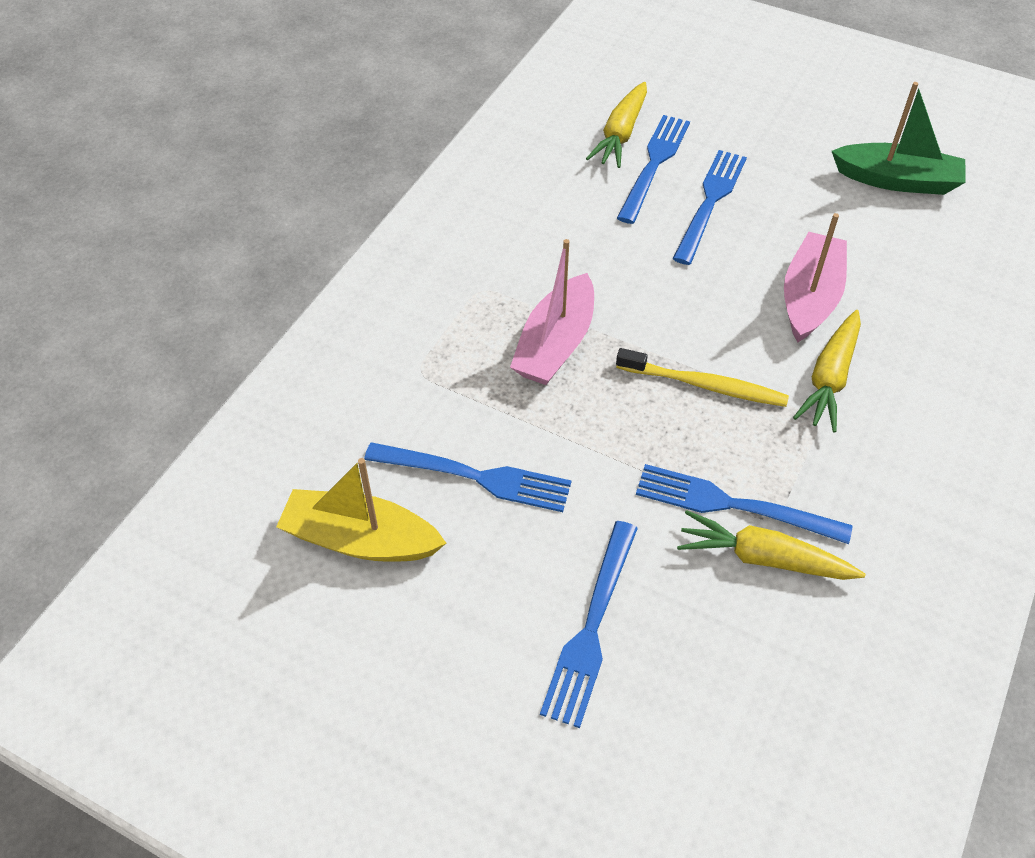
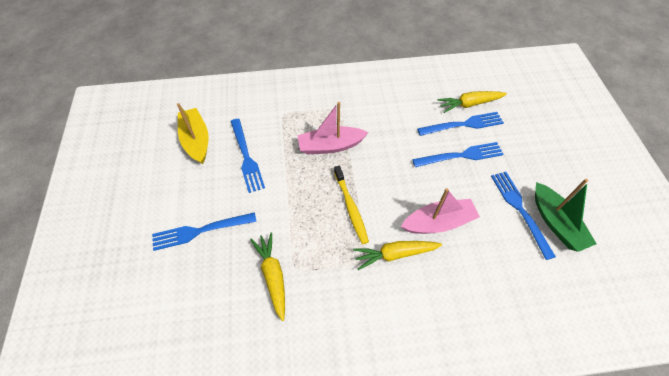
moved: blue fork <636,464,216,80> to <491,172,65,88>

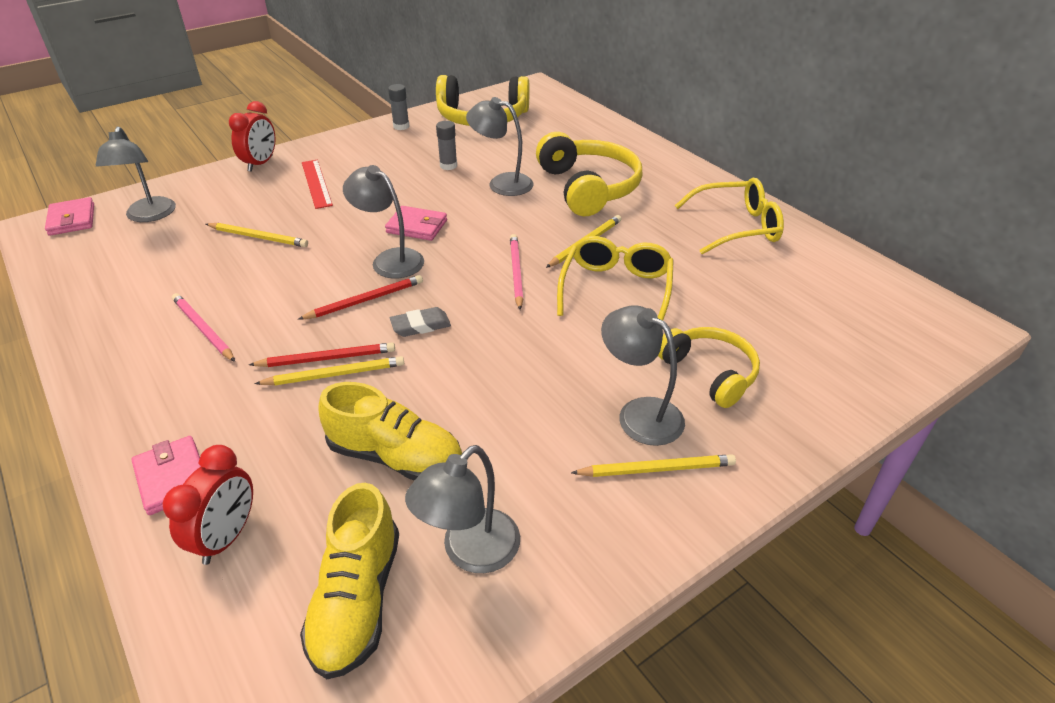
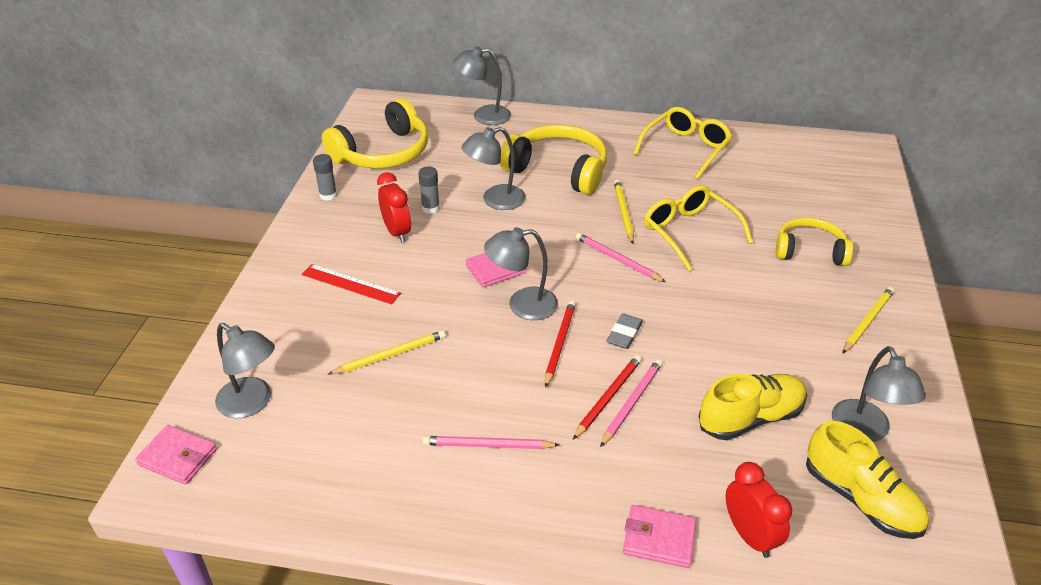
moved: red clock <229,101,46,71> to <377,172,34,71>; grey lamp <601,305,84,141> to <453,46,58,79>
recoloured: yellow pencil <254,356,150,29> to pink pencil <600,359,62,88>

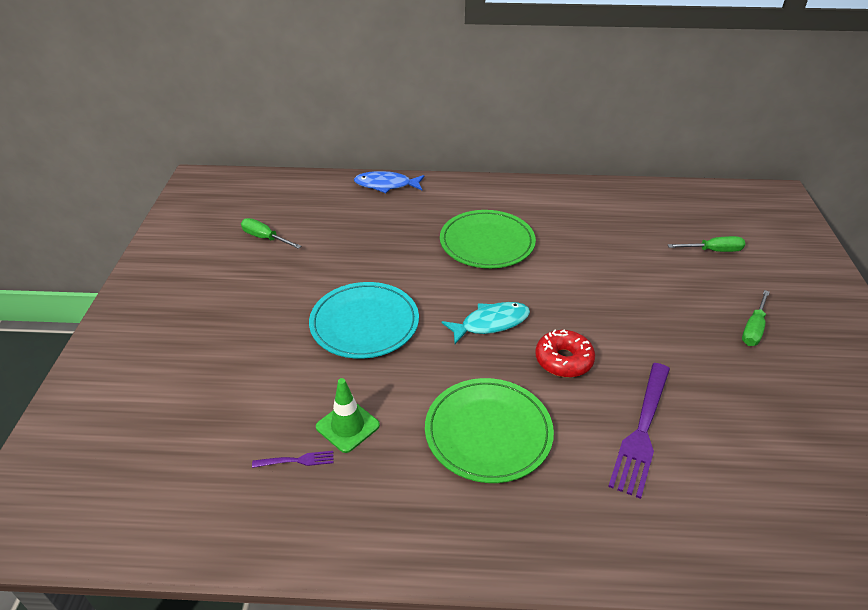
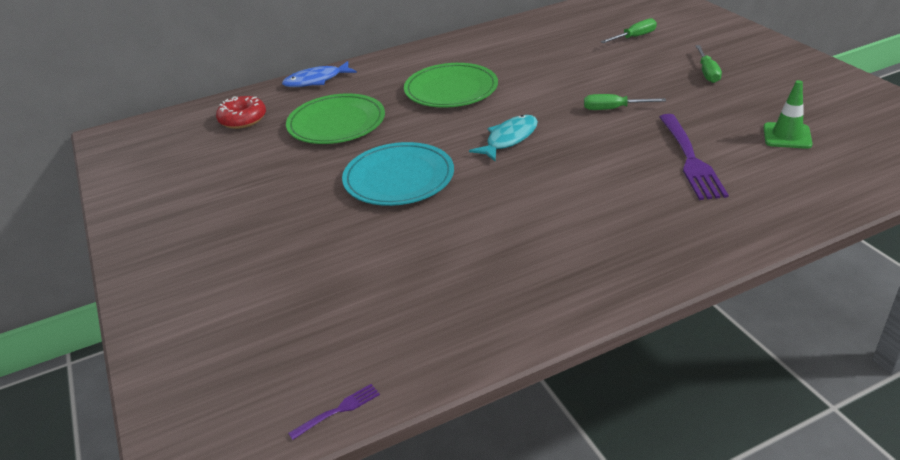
moved: green screwdriver <241,218,60,31> to <584,94,82,16>; red donut <535,329,60,49> to <216,96,50,33>; green traffic cone <316,378,64,75> to <763,80,50,69>; green plate <425,378,129,105> to <286,93,99,51>; purple fork <252,451,82,17> to <288,384,92,56>

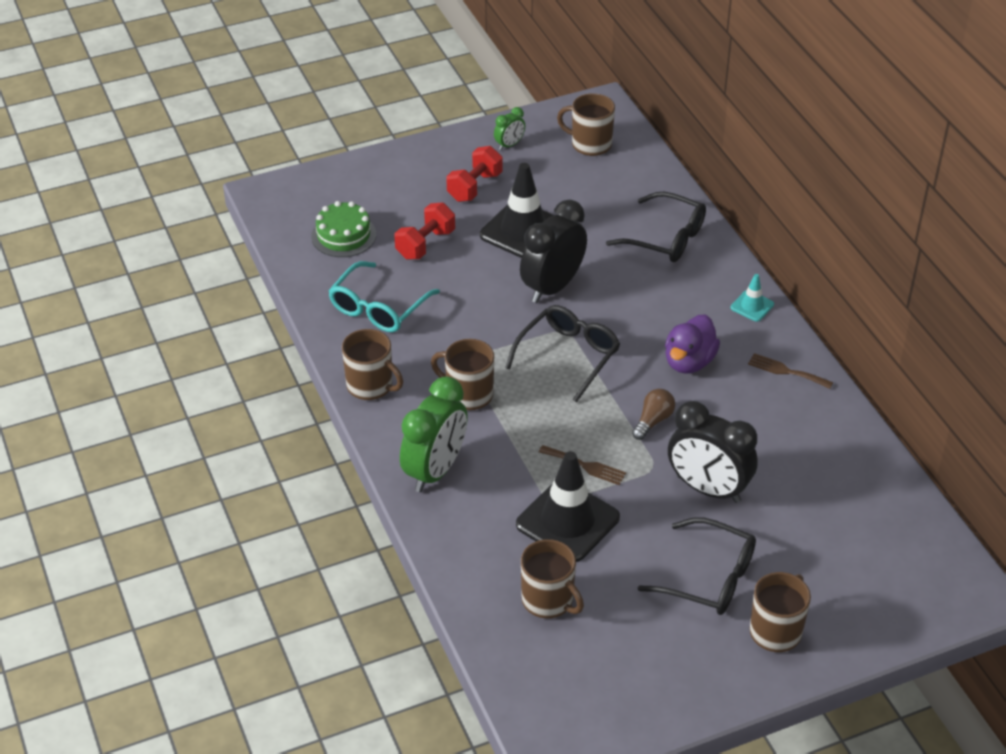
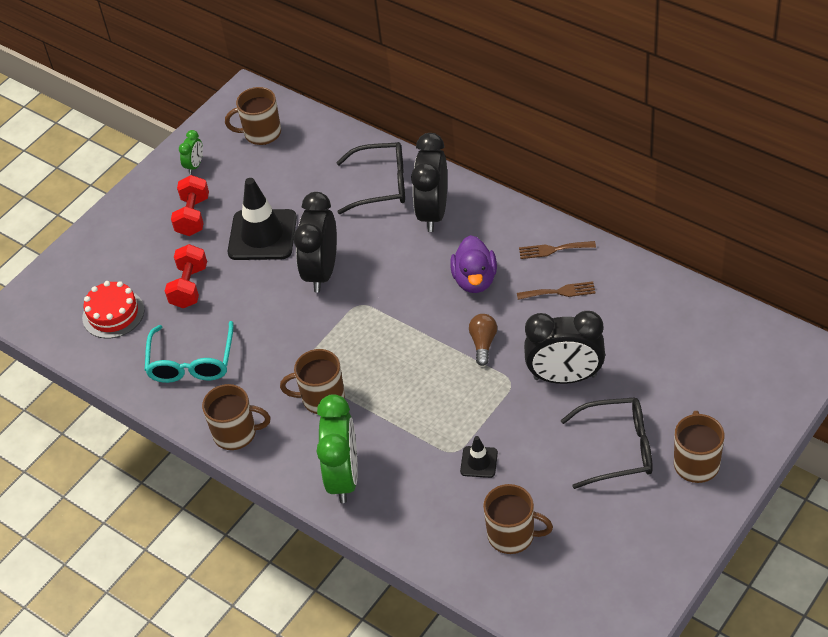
removed: turquoise traffic cone <731,274,43,48>; black glasses <505,305,115,97>
added: black clock <411,133,36,99>
moved: brown fork <539,445,87,40> to <517,281,79,19>
recoloured: green cake <311,201,65,56> to red cake <82,281,62,58>
resized: black traffic cone <516,451,104,111> = <460,436,38,42> x0.48

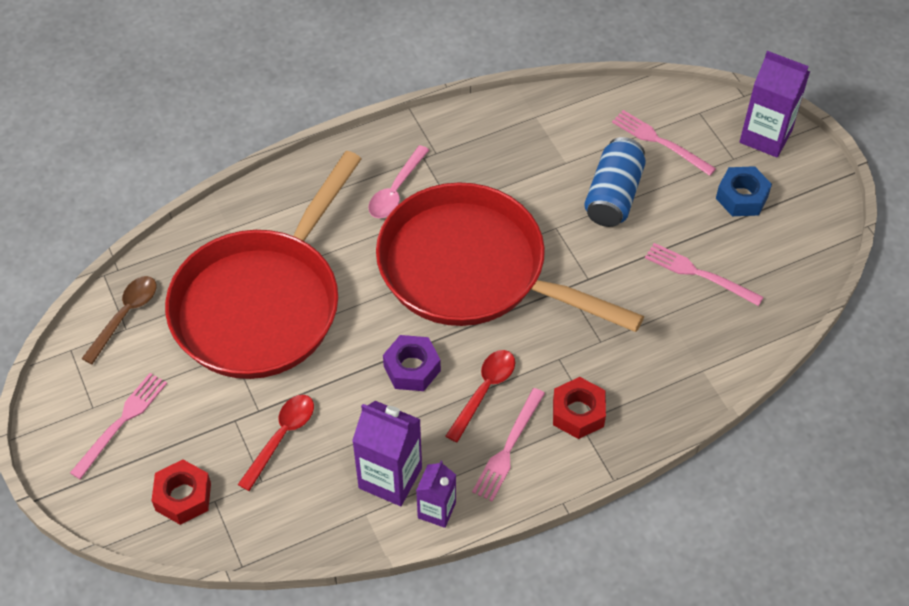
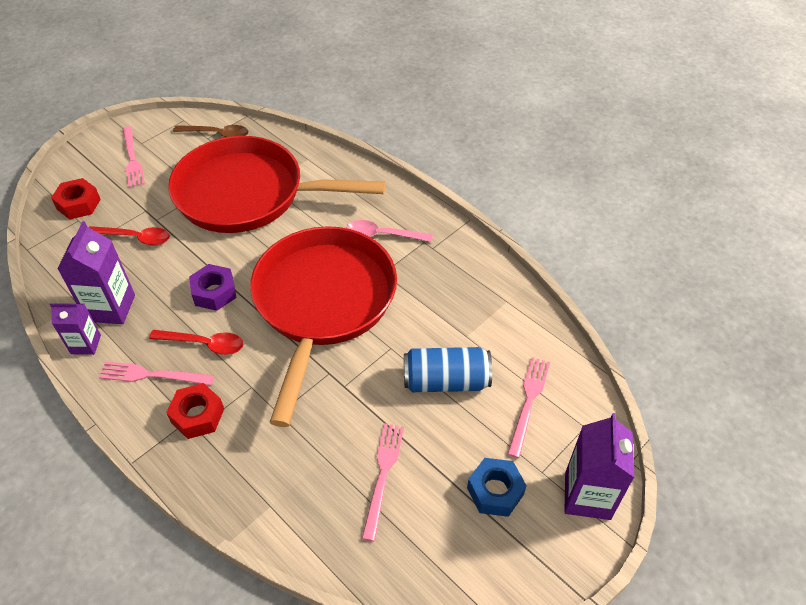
turned: pink fork <70,373,97,106> = <123,126,22,62> 60 degrees clockwise

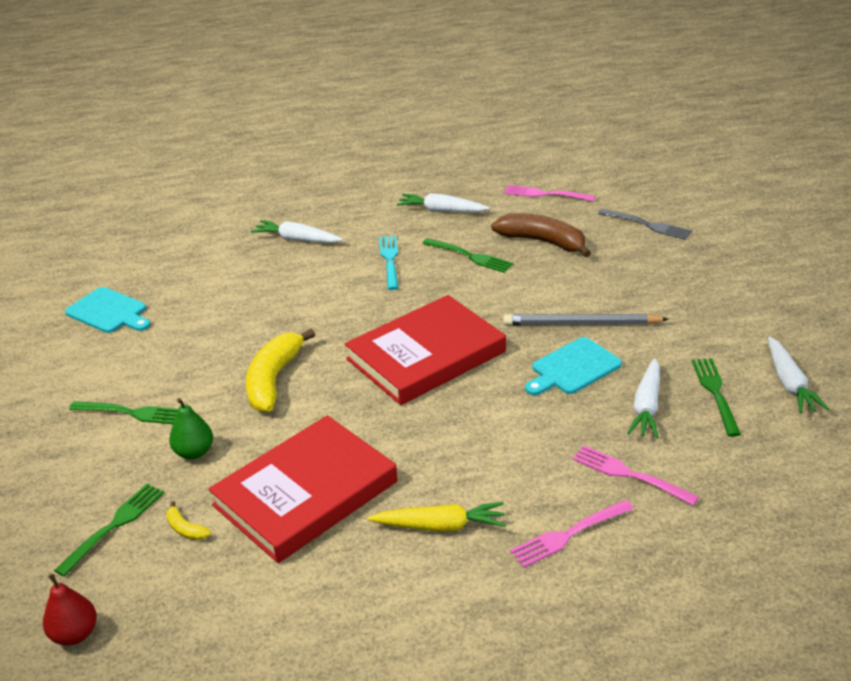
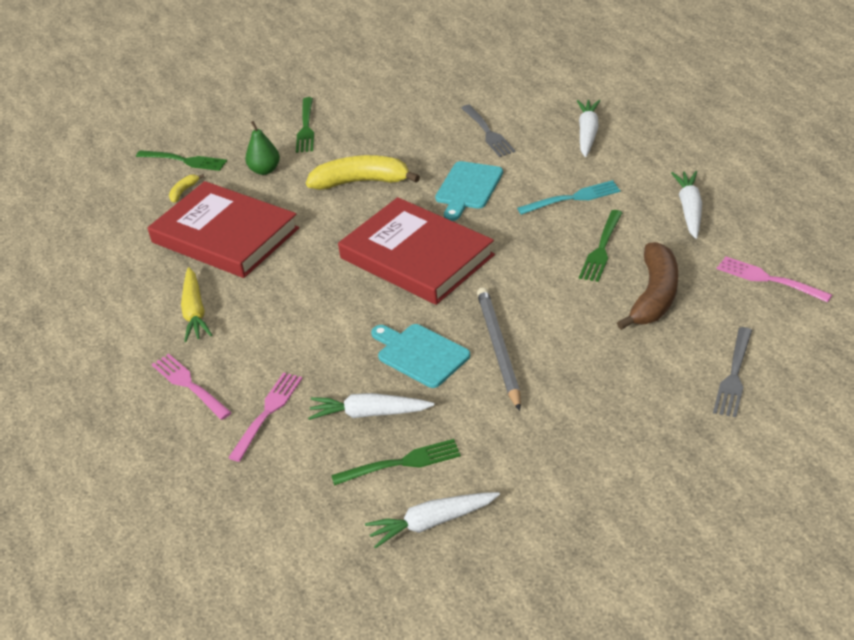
removed: red pear <43,574,54,71>
added: grey fork <461,104,55,53>
moved: turquoise cutting board <65,287,85,46> to <435,161,68,60>
turned: pink fork <504,185,92,17> = <717,257,115,46> 60 degrees counterclockwise

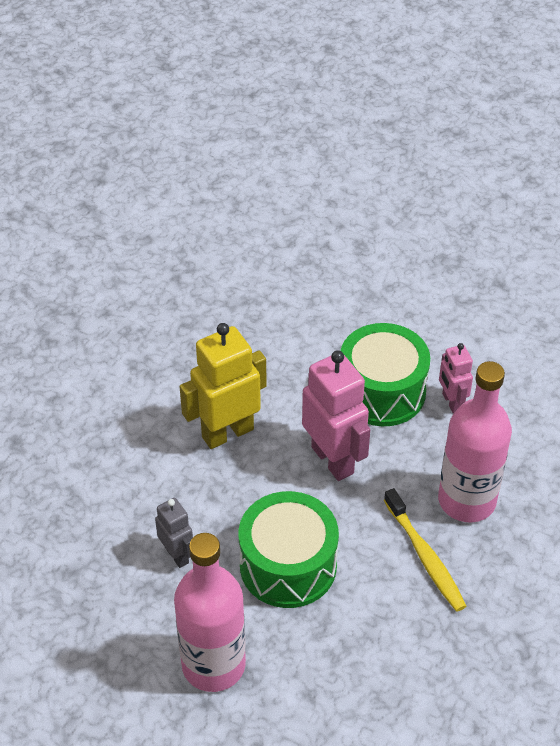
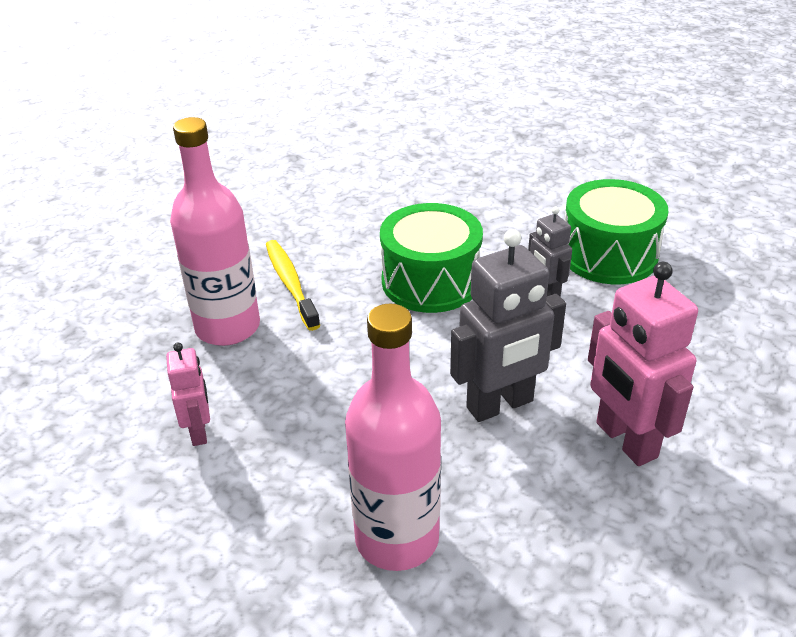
moved: green drum <341,323,89,103> to <565,179,103,105>; pink robot <302,350,68,131> to <588,262,110,204>; pink bottle <174,533,72,159> to <345,304,96,267>
recoloured: yellow robot <179,323,88,126> to grey robot <450,229,116,193>

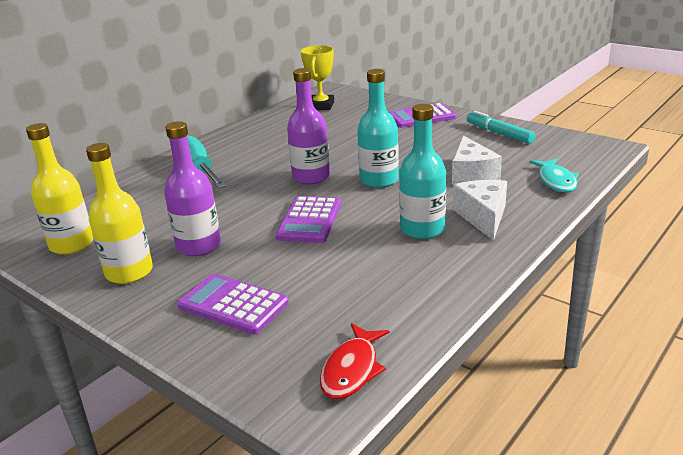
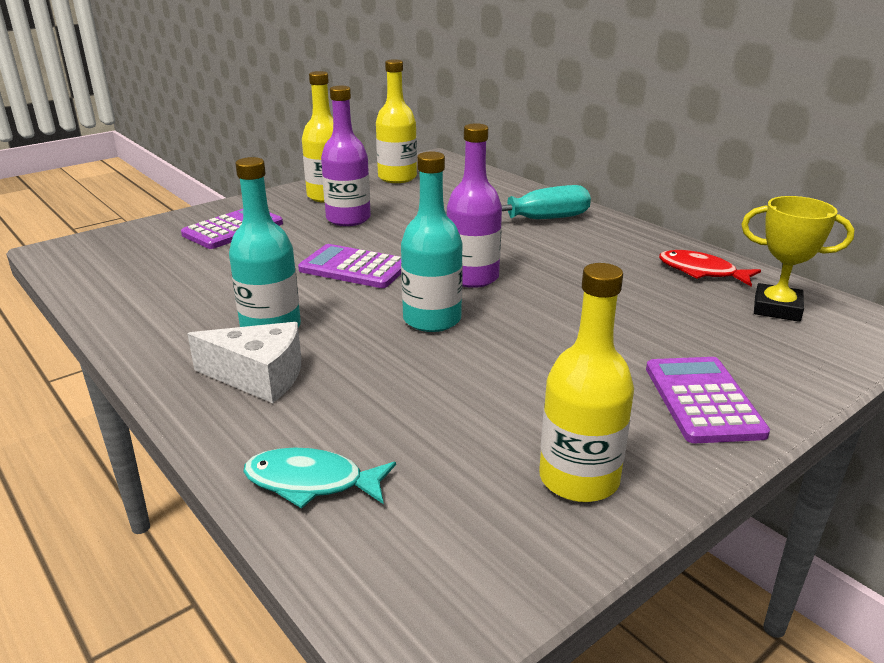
removed: white cheese <452,136,50,49>
moved: red fish <320,323,70,76> to <659,250,102,36>
replaced: turquoise marker <467,111,68,33> to yellow bottle <539,263,95,239>

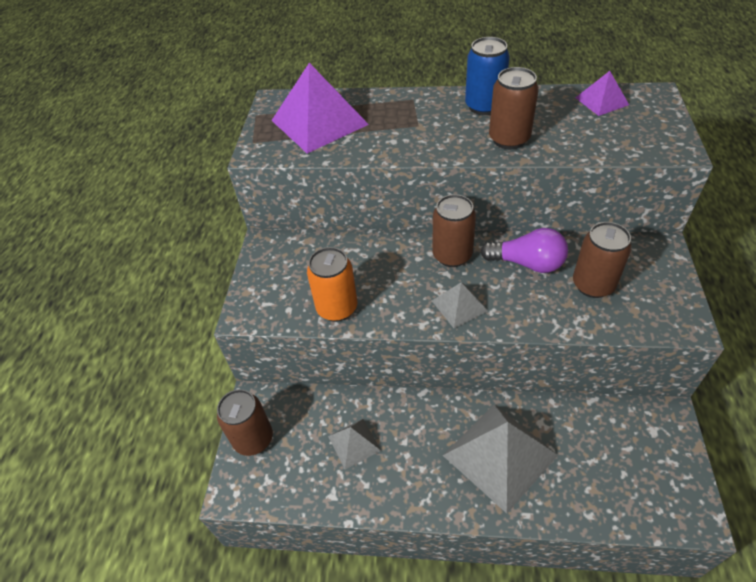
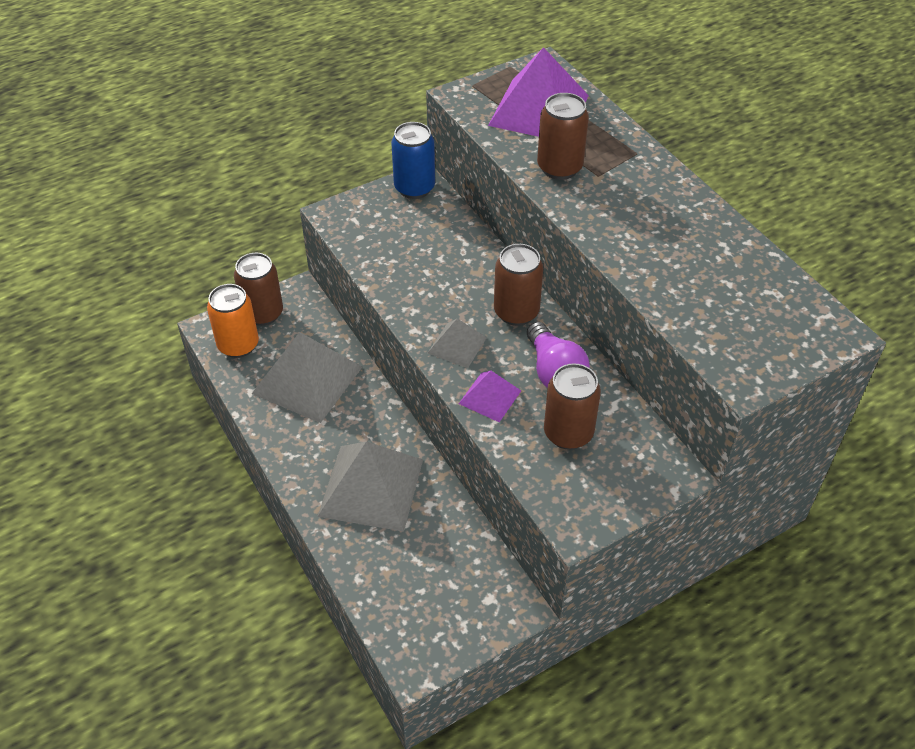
moved: blue can <465,37,45,78> to <391,122,44,77>; brown can <489,67,50,82> to <537,93,52,87>; purple pyramid <575,71,54,45> to <459,371,62,51>; orange can <307,247,50,75> to <207,284,52,74>
resized: grey pyramid <328,419,53,50> = <252,332,110,91> x1.96

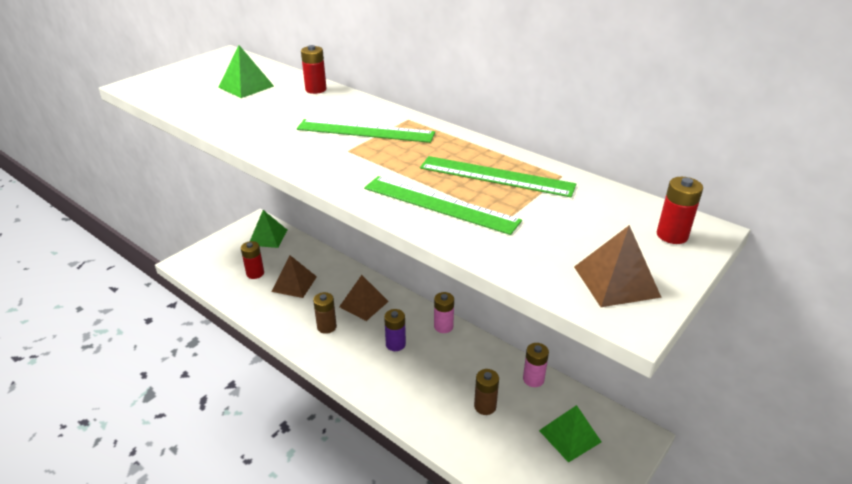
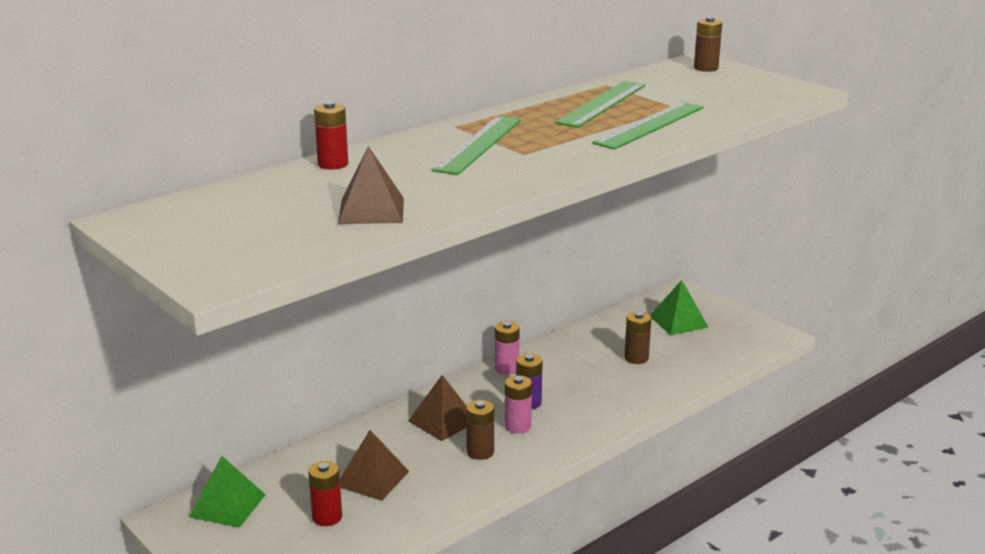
removed: green pyramid <218,45,56,53>
moved: brown pyramid <574,225,88,82> to <338,146,66,78>; pink battery <523,343,26,44> to <505,375,27,58>
recoloured: red battery <657,177,46,67> to brown battery <694,17,28,55>

